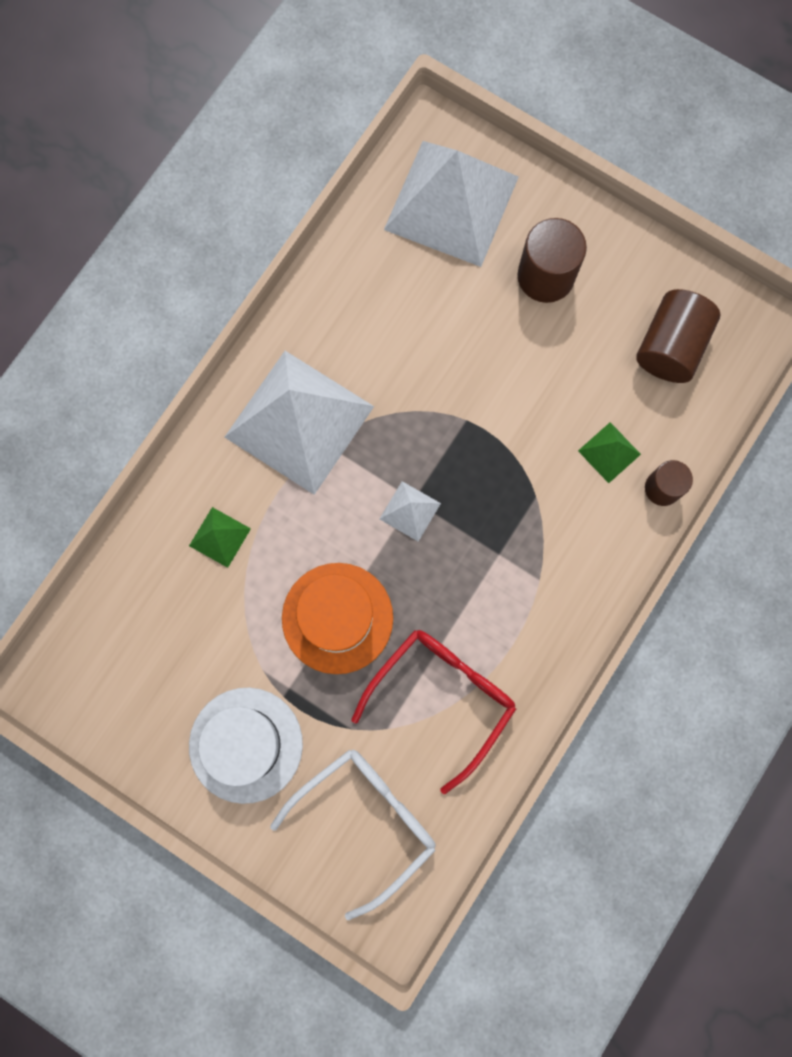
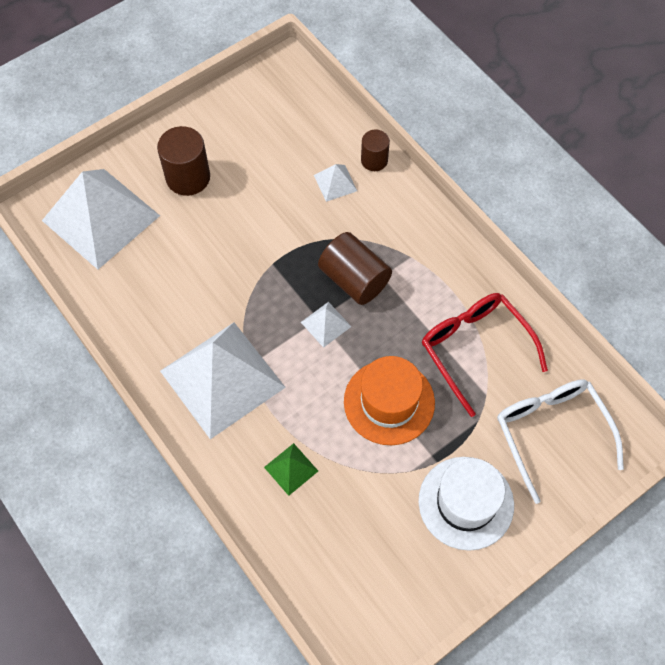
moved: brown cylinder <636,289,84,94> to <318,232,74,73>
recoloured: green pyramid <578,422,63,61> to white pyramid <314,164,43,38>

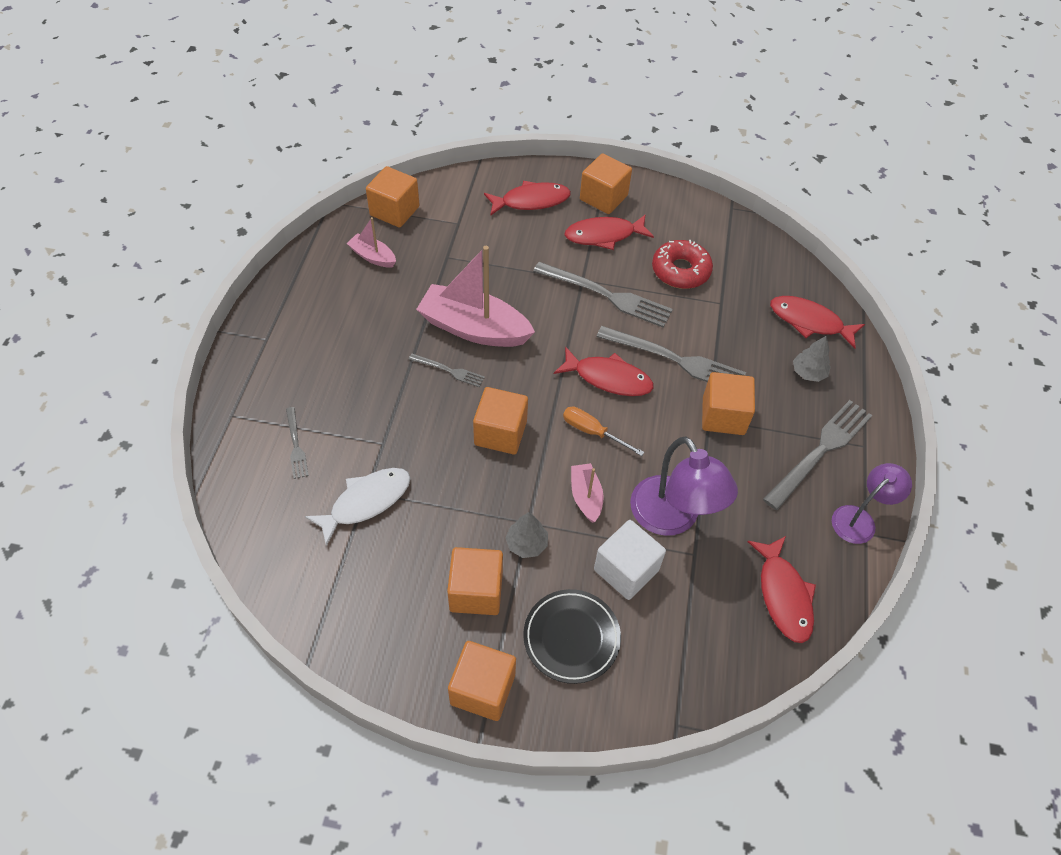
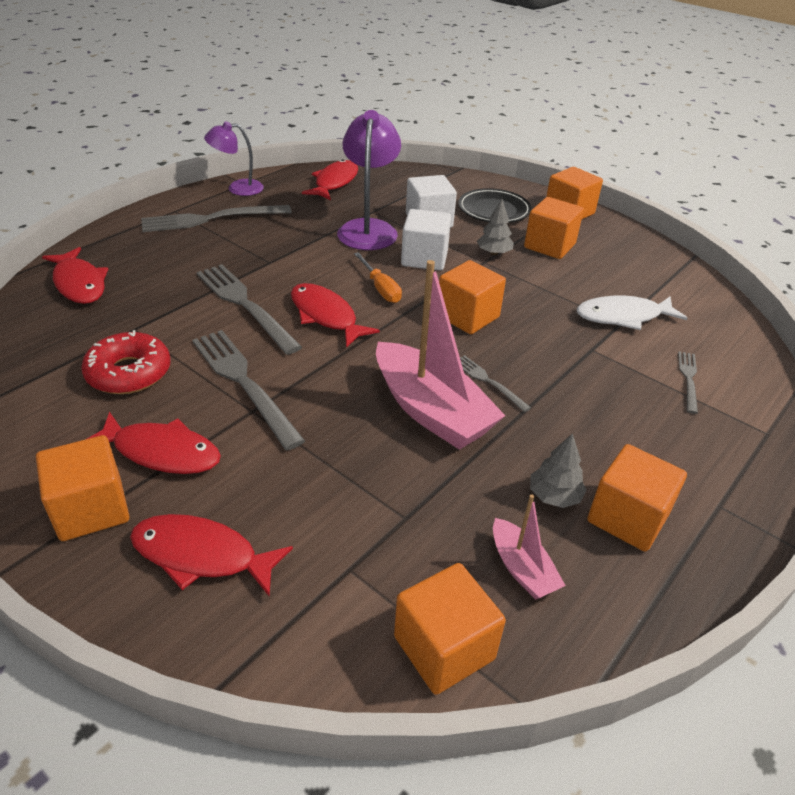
moved: grey tree <793,336,38,46> to <530,433,56,75>; orange cube <702,372,53,63> to <587,444,100,108>
replaced: pink boat <571,463,33,60> to white cube <401,209,50,62>

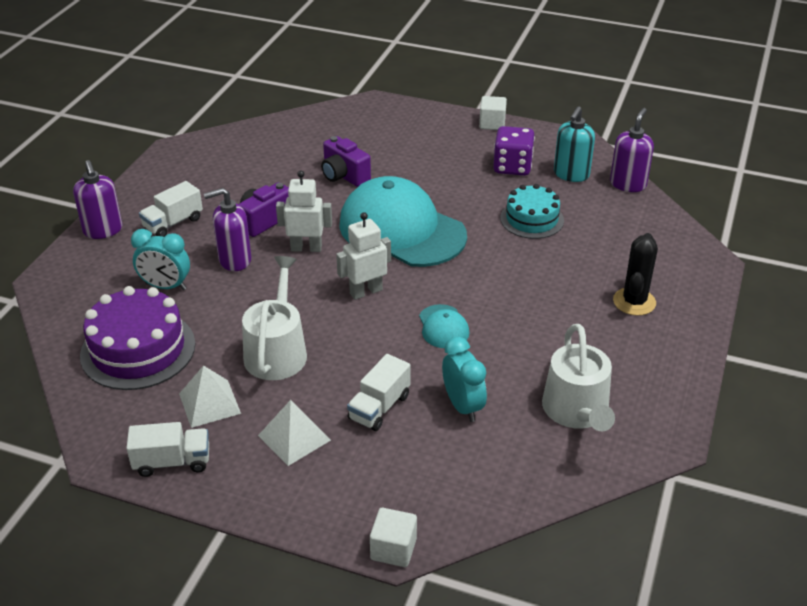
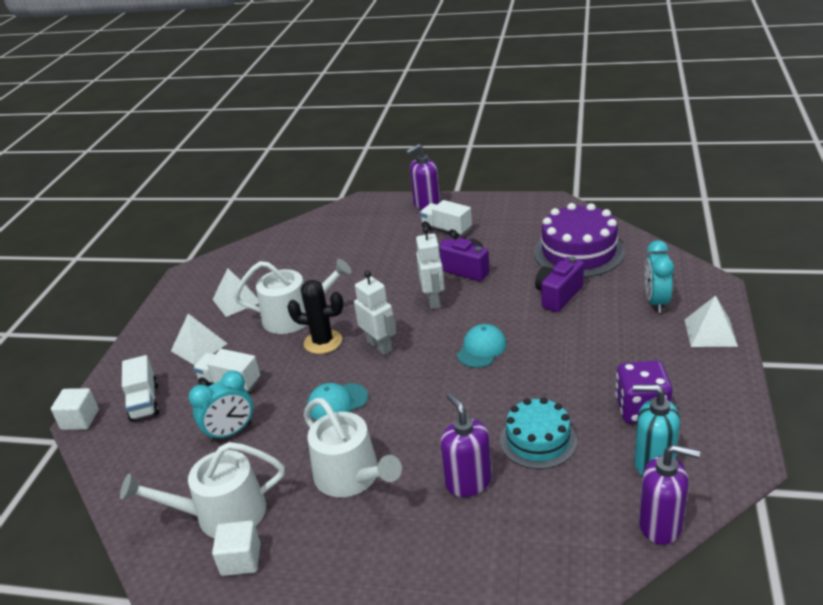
added: white pyramid <685,295,53,52>; white watering can <304,398,98,99>
moved: white cube <479,96,28,34> to <212,520,49,56>; purple soap dispenser <204,188,47,83> to <440,393,52,104>; turquoise clock <131,229,59,61> to <645,240,29,73>; black cactus <613,233,45,83> to <287,280,56,74>; purple cake <80,286,115,104> to <534,203,91,75>; white truck <126,422,83,55> to <122,355,37,67>
resized: turquoise cap <339,176,128,91> = <457,324,50,44> x0.42

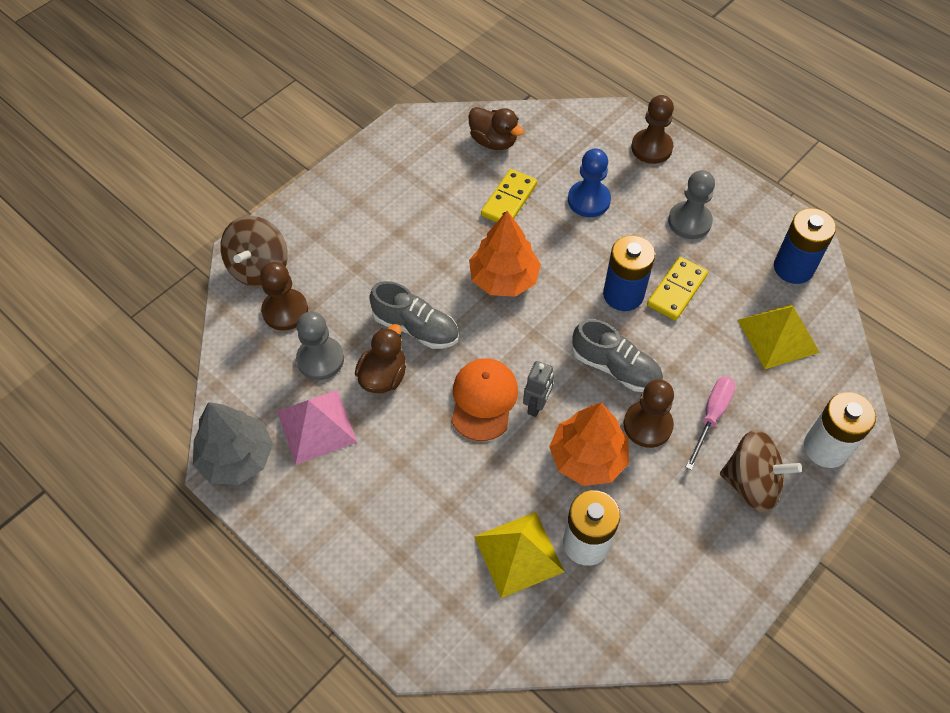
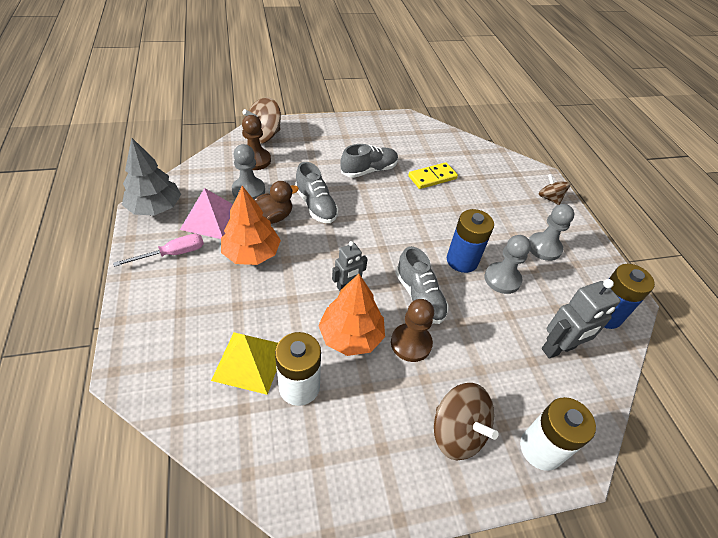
removed: brown duck <469,107,55,43>; blue pawn <568,148,43,69>; orange cap <451,358,67,83>
added: grey shoe <341,144,57,34>
moved: orange tree <469,211,72,86> to <221,186,60,79>; pink screwdriver <685,376,51,94> to <113,234,91,33>
replaced: brown pawn <631,95,43,69> to brown spinning top <539,174,31,31>; yellow domino <647,257,61,63> to grey pawn <485,235,46,59>; yellow pyramid <738,304,82,65> to grey robot <542,279,79,80>

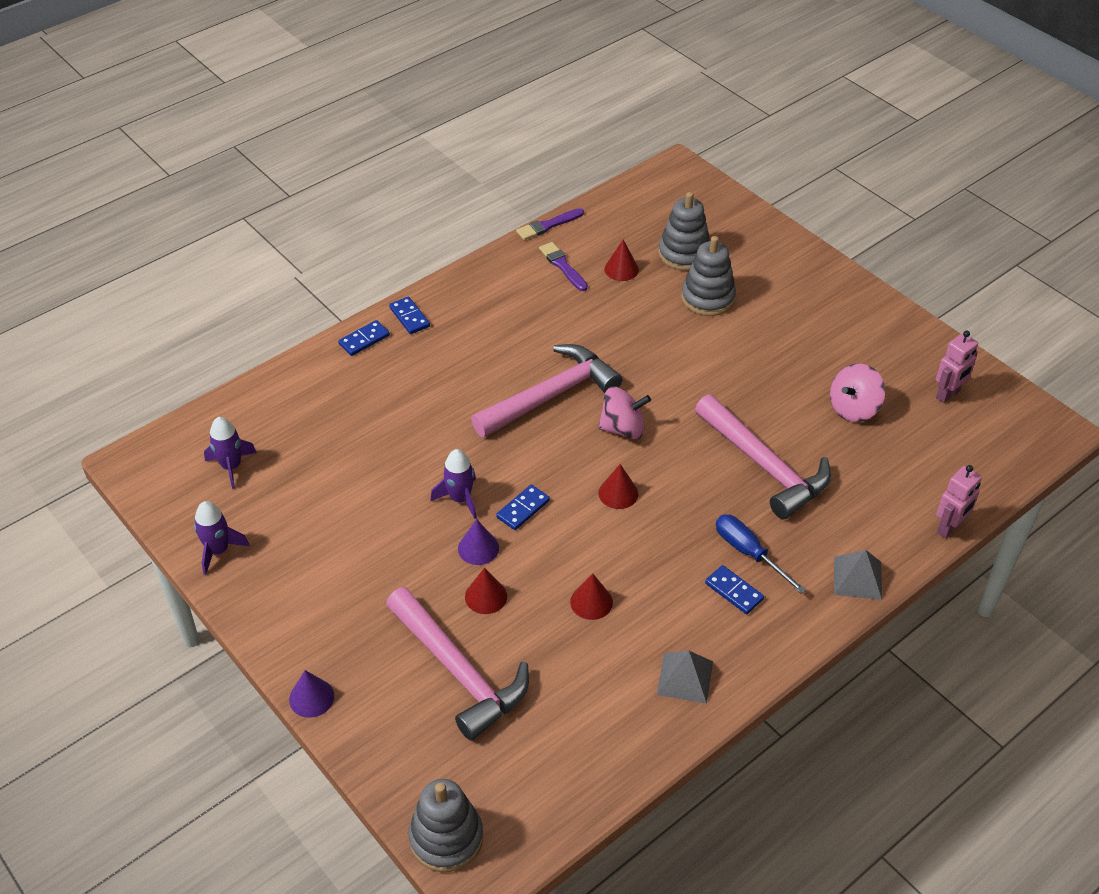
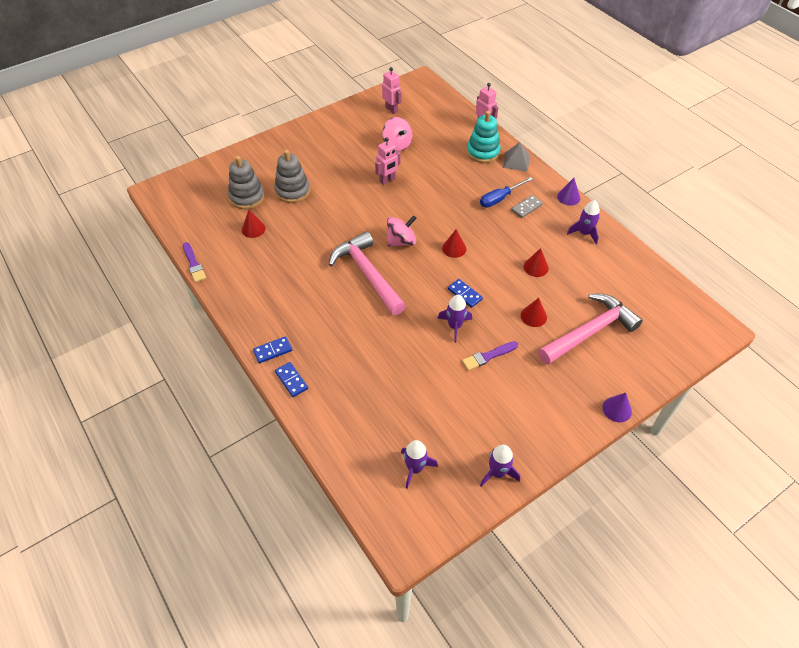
removed: pink hammer <695,394,136,126>; grey stacking toy <408,779,75,93>
added: turquoise stacking toy <467,111,34,52>; pink robot <375,137,25,48>
moved: purple brush <539,242,49,49> to <462,341,56,30>; purple cone <458,519,41,46> to <557,178,23,28>
replaced: grey pyramid <657,651,56,53> to purple rocket <567,200,33,45>
recoloured: blue domino <705,565,59,49> to grey domino <511,195,32,23>
turned: pink spinning top <598,387,53,52> = <387,216,30,31> 60 degrees clockwise

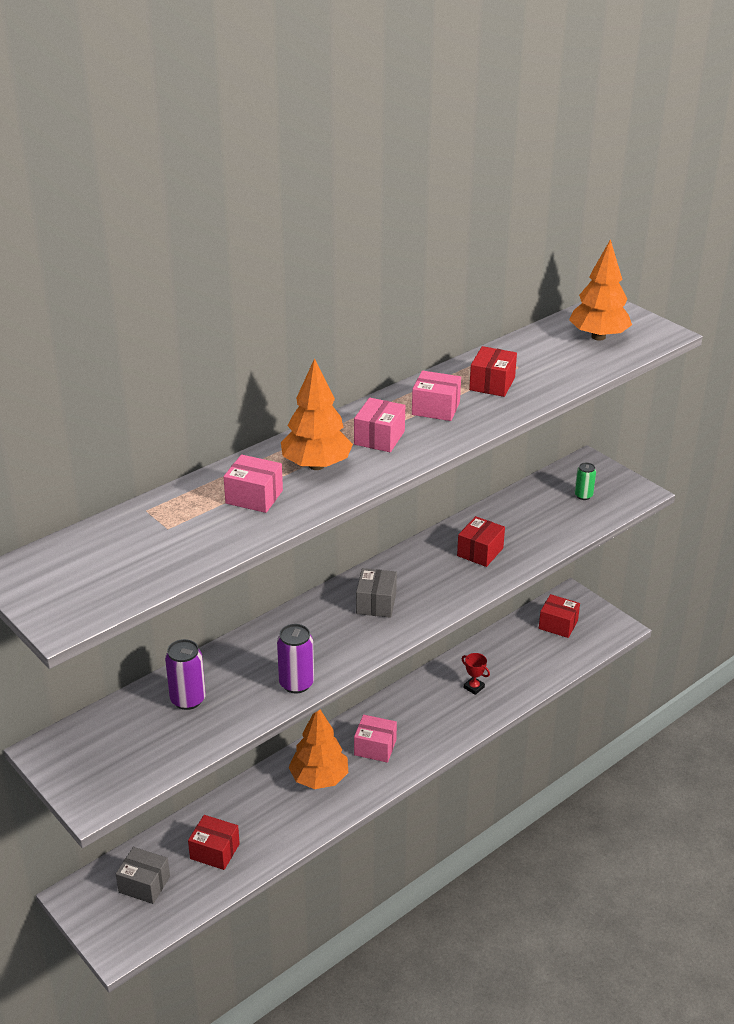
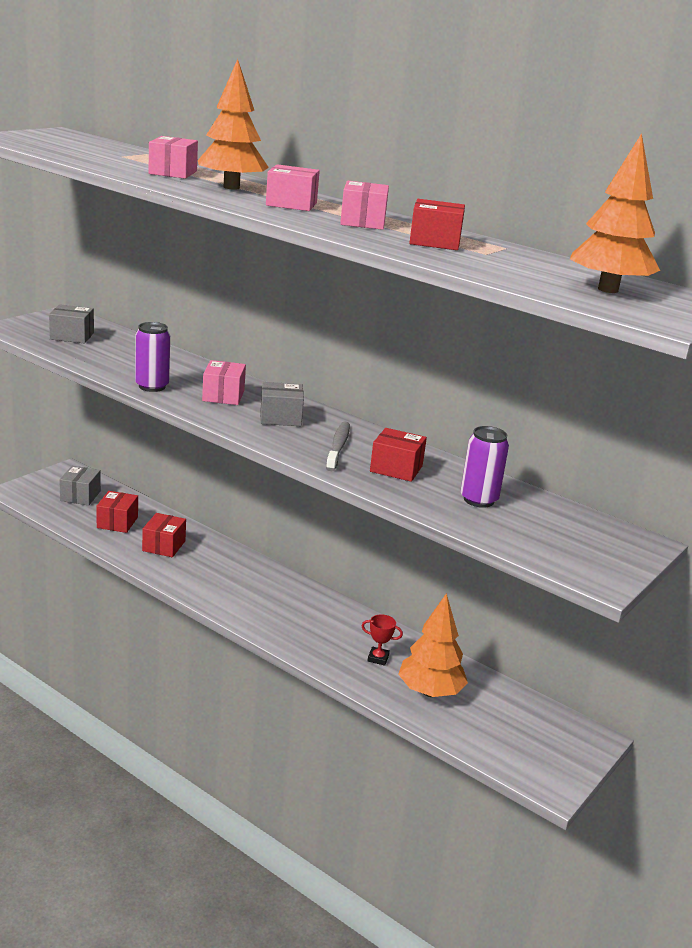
removed: green can <575,463,21,37>
added: grey box <49,304,45,39>; grey toothbrush <326,421,24,50>
moved: red box <539,594,41,44> to <142,513,44,44>; purple can <165,639,41,71> to <461,426,48,82>; orange tree <288,710,60,79> to <398,593,70,104>; pink box <354,715,43,48> to <202,360,44,45>
turned: red trophy <462,653,28,42> = <362,614,41,52> 75 degrees clockwise

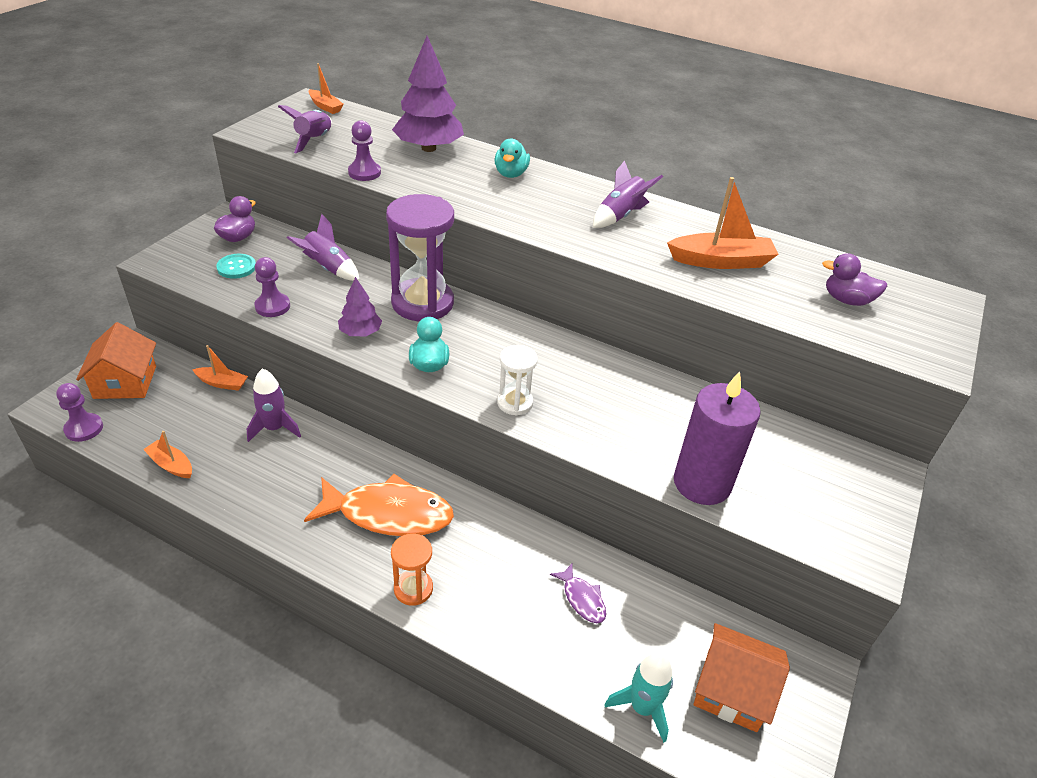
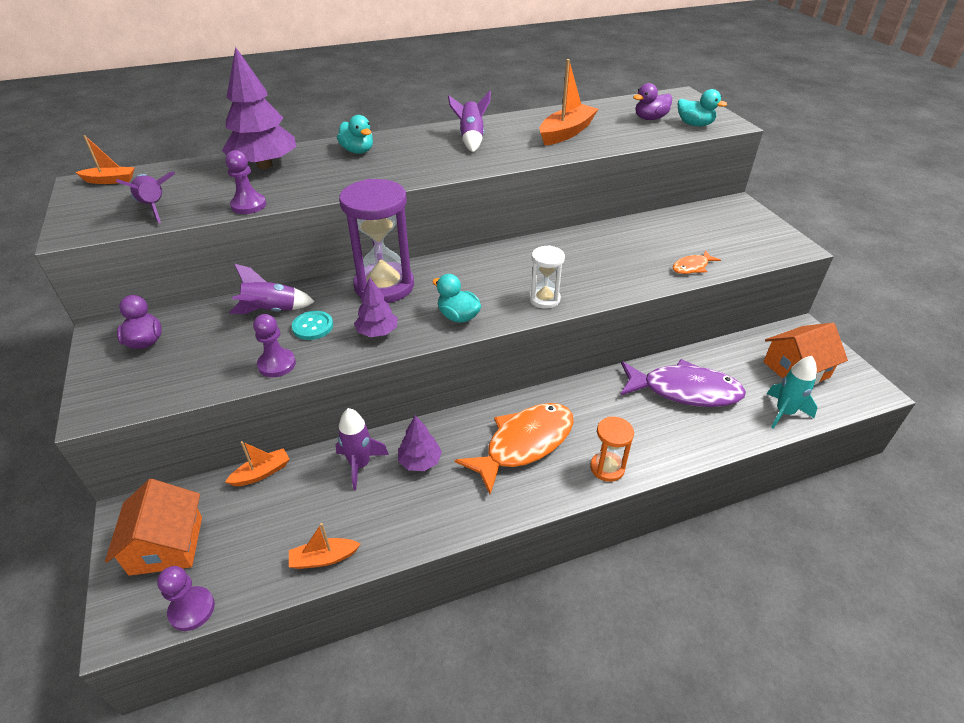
added: turquoise duck <678,89,49,37>; purple tree <398,415,44,56>
moved: turquoise button <216,254,40,25> to <292,311,41,29>
replaced: purple candle <674,371,87,134> to orange fish <673,250,48,24>
turned: orange house <76,322,80,77> = <105,479,97,97> 45 degrees clockwise
resized: purple fish <550,564,56,59> = <620,359,126,48> x2.15

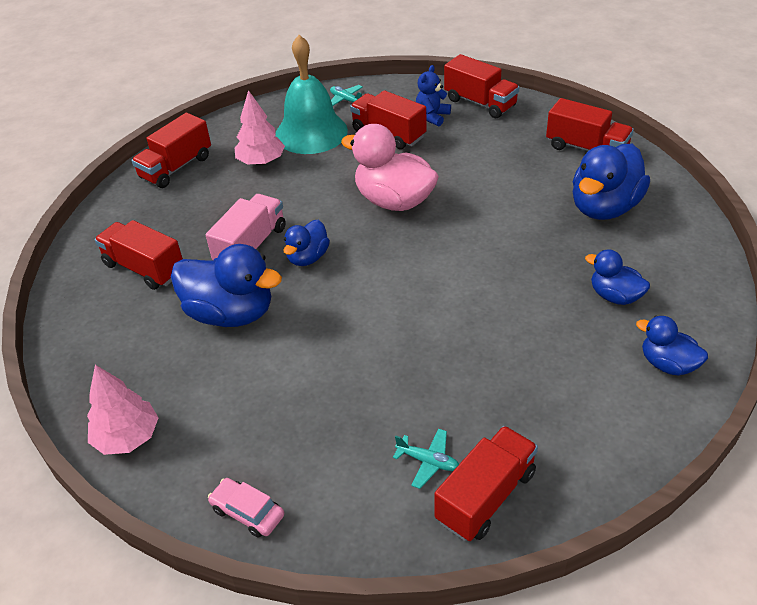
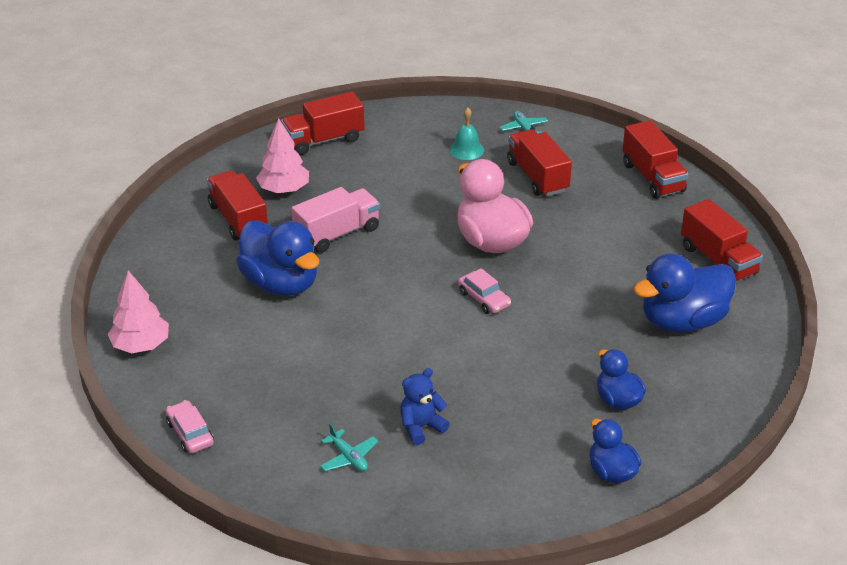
removed: blue duck <284,220,46,46>; red truck <434,426,104,115>
added: pink car <458,268,53,46>
moved: blue teddy bear <416,65,35,61> to <400,368,50,77>; pink tree <235,90,50,75> to <256,118,53,75>
resized: turquoise bell <276,35,72,119> = <449,108,35,52> x0.45

